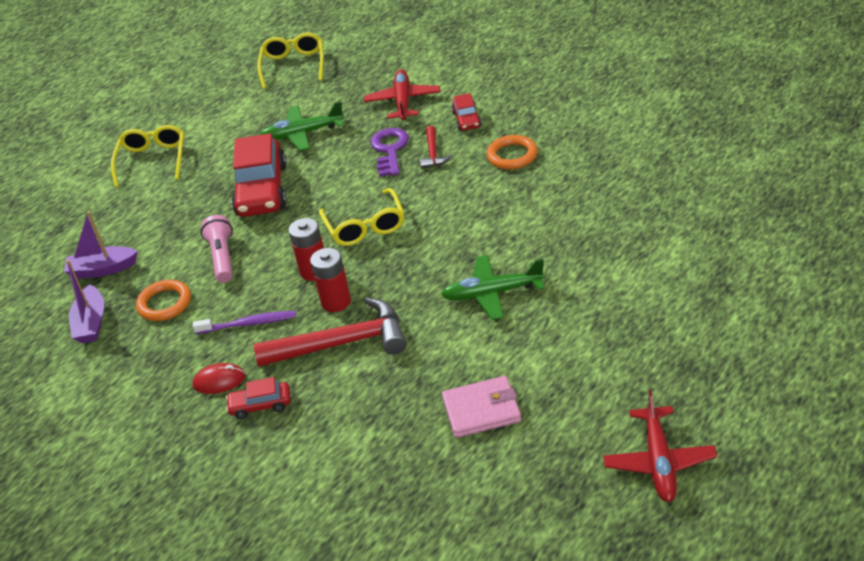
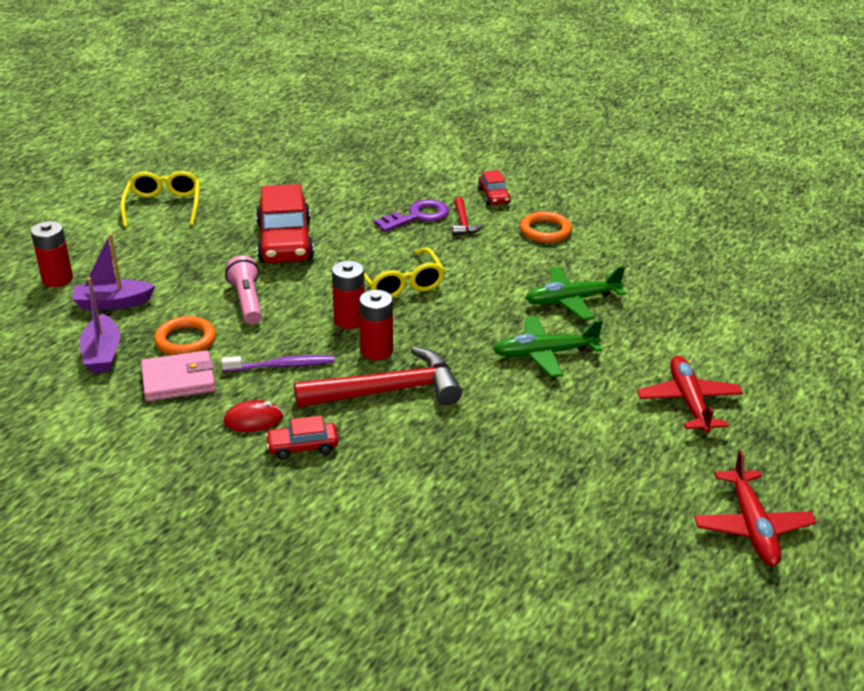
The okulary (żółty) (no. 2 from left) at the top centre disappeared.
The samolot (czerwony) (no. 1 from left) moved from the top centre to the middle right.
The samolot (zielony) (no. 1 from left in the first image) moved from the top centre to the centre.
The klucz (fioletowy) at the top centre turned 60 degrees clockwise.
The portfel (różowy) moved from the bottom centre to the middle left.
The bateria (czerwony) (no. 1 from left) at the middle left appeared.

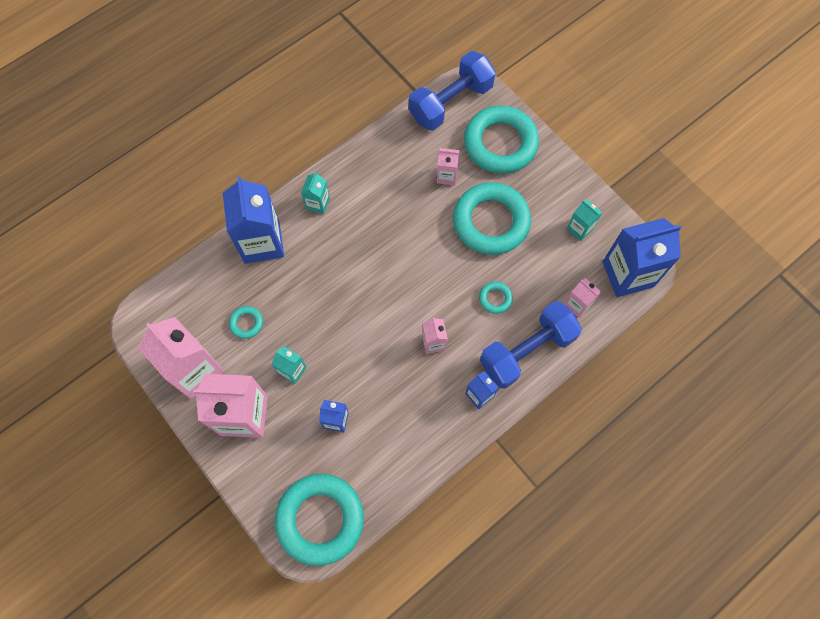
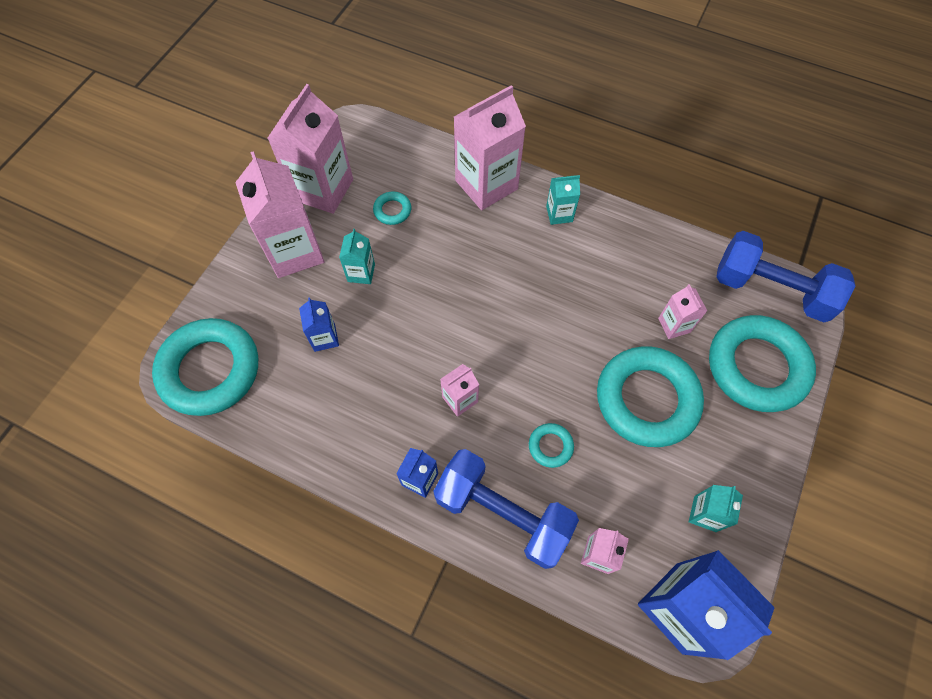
The karton mleka (niebieski) (no. 1 from left) at the middle left became the karton mleka (różowy) (no. 4 from left) at the top centre.

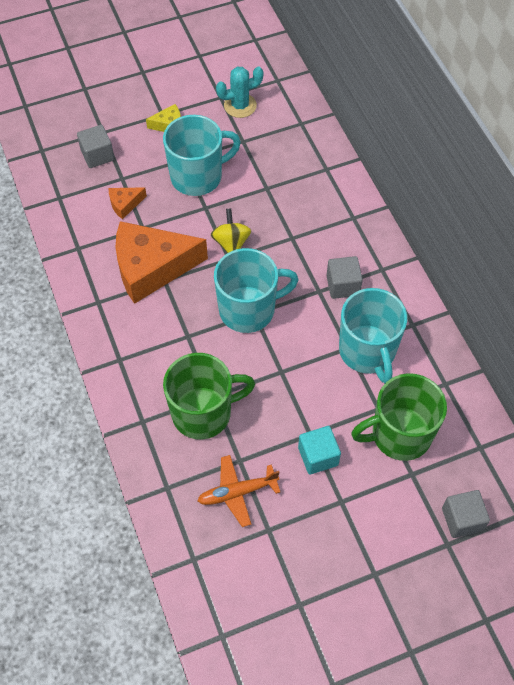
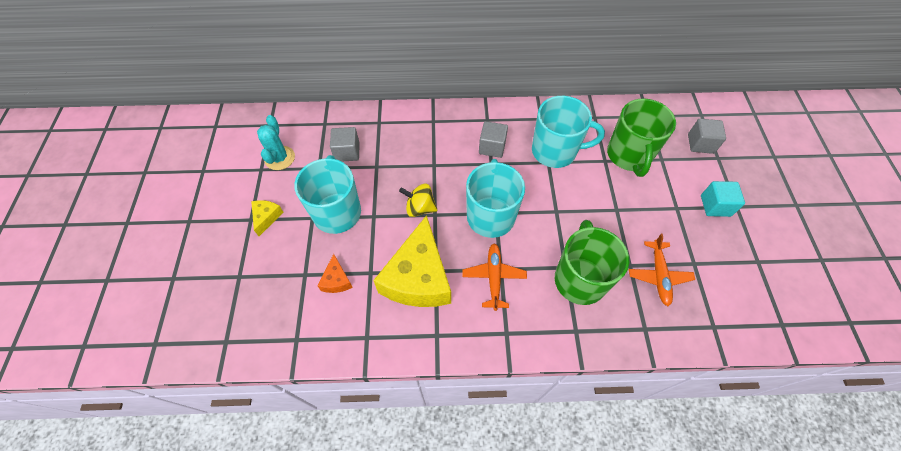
The sześcian (szary) (no. 1 from left) moved from the top left to the top centre.
The ser (pomarańczowy) (no. 2 from left) at the middle left became the ser (żółty) (no. 2 from left) at the centre.
The sześcian (turkusowy) moved from the centre to the middle right.
The samolot (pomarańczowy) (no. 1 from left) at the centre appeared.

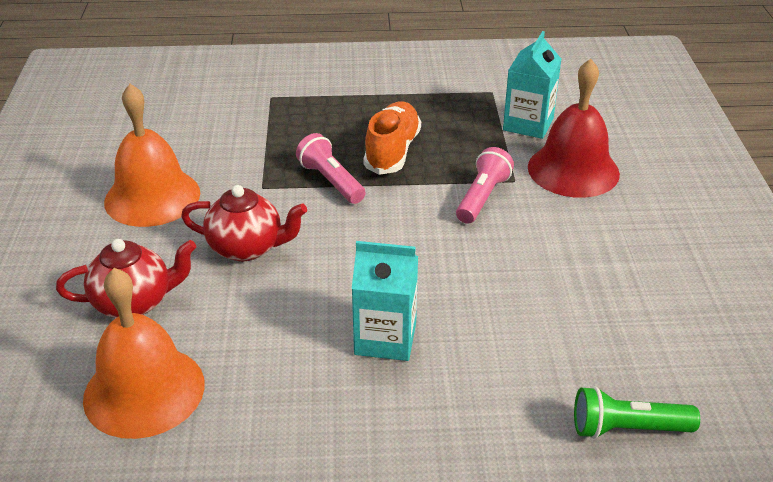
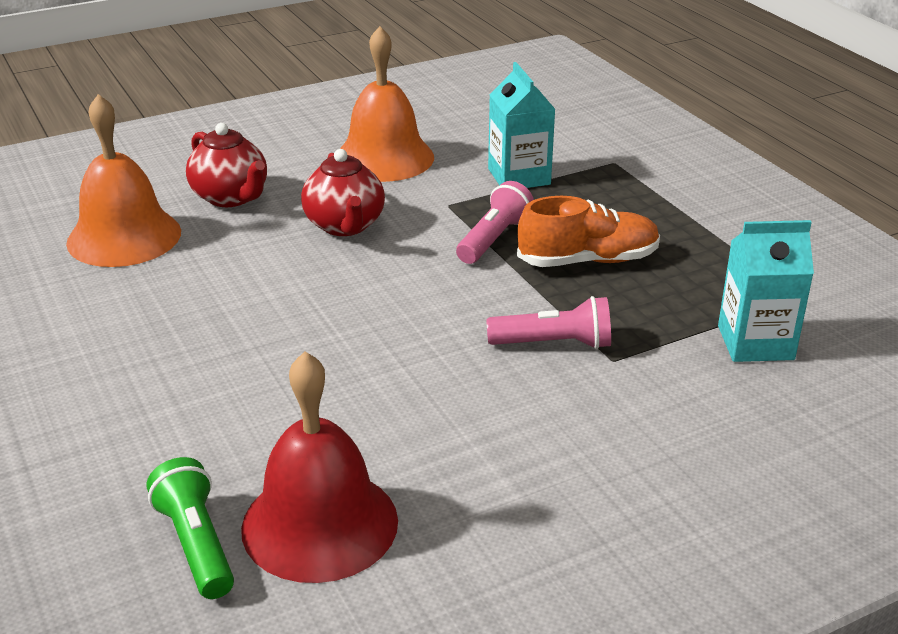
The dzwonek (czerwony) moved from the top right to the bottom centre.
The karton mleka (turkusowy) (no. 1 from left) moved from the centre to the top centre.

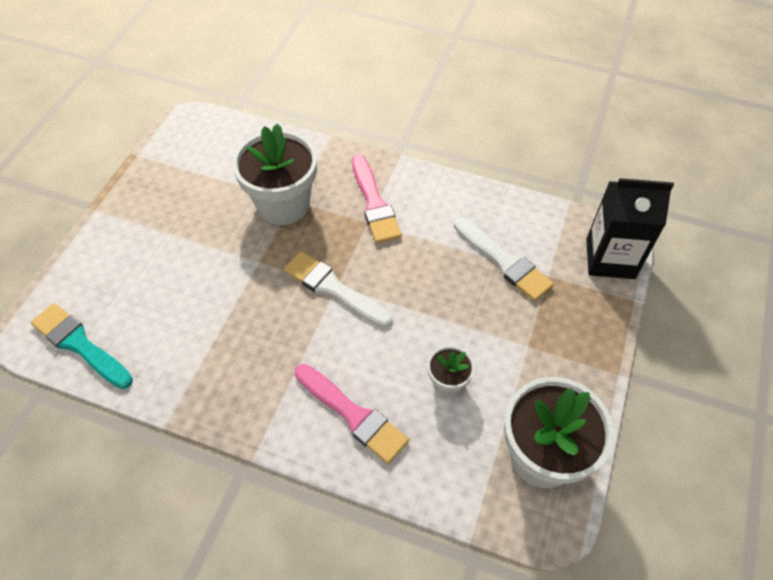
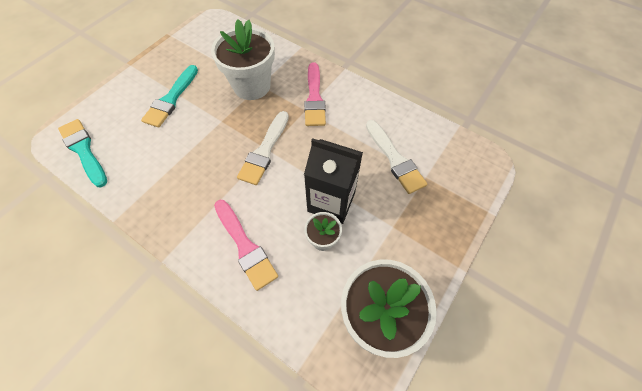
The karton mleka (czarny) moved from the middle right to the centre.
The pędzel (biały) (no. 1 from left) at the centre turned 120 degrees counterclockwise.
The pędzel (turkusowy) (no. 2 from left) at the top left appeared.

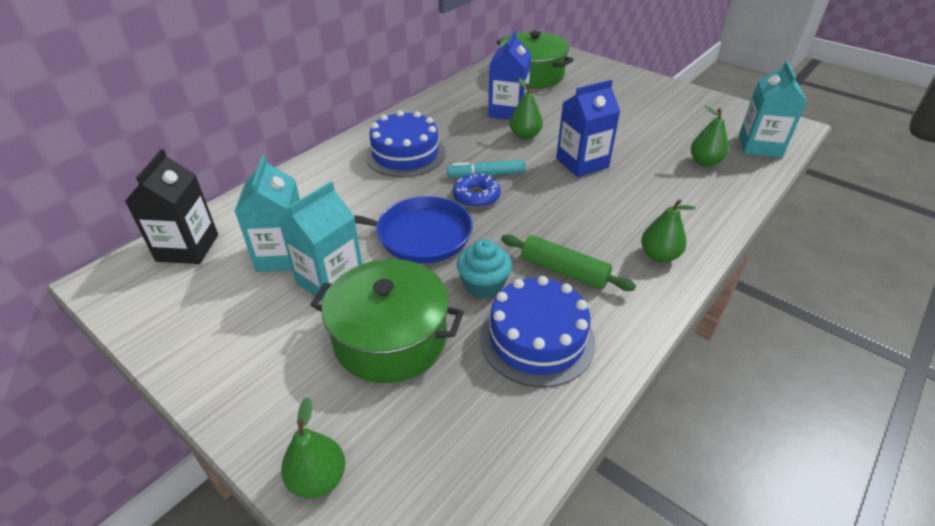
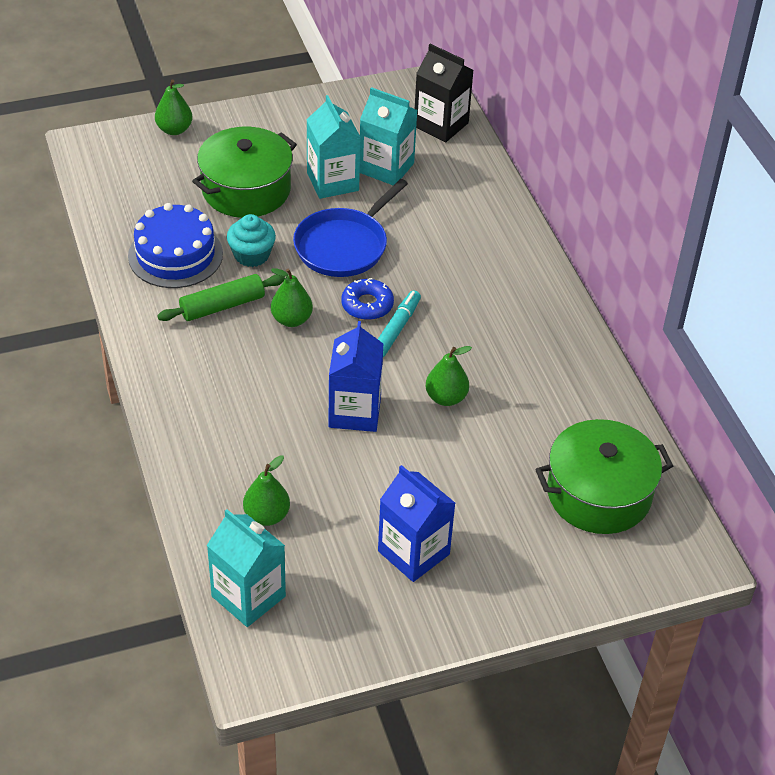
The karton mleka (niebieski) (no. 1 from left in the first image) moved from the top centre to the bottom centre.
The tort (niebieski) (no. 1 from left) at the top centre disappeared.
The gruszka (zielony) (no. 3 from left) moved from the middle right to the centre.

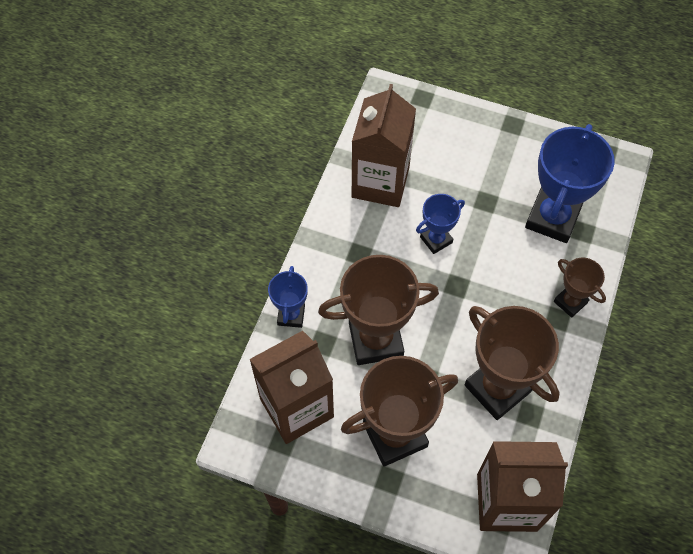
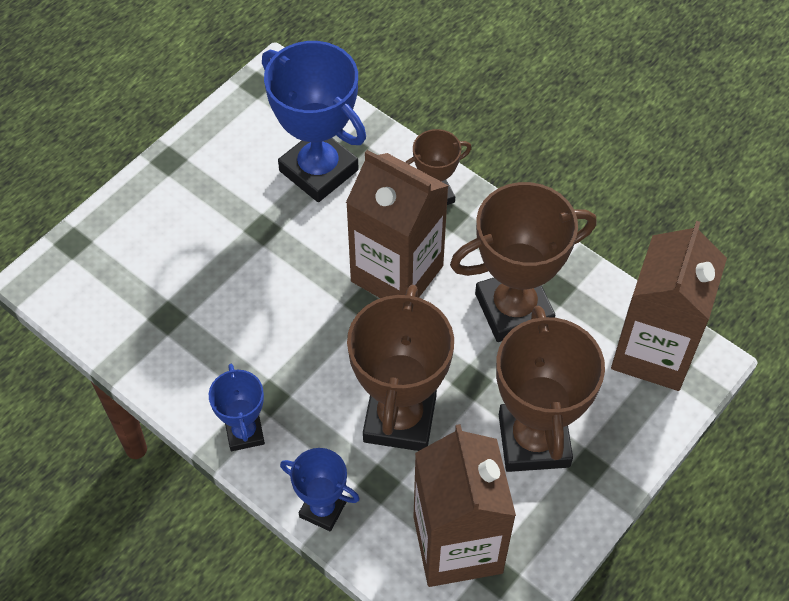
The karton mleka (brązowy) (no. 2 from left in the first image) moved from the top centre to the centre.
The puchar (niebieski) (no. 2 from left in the first image) moved from the centre to the bottom left.

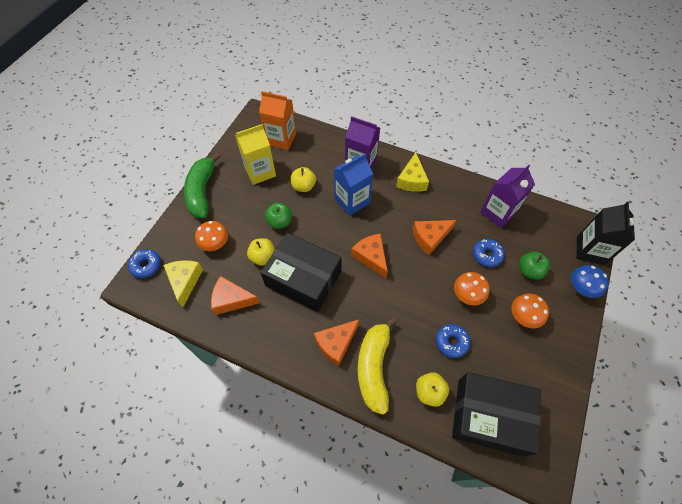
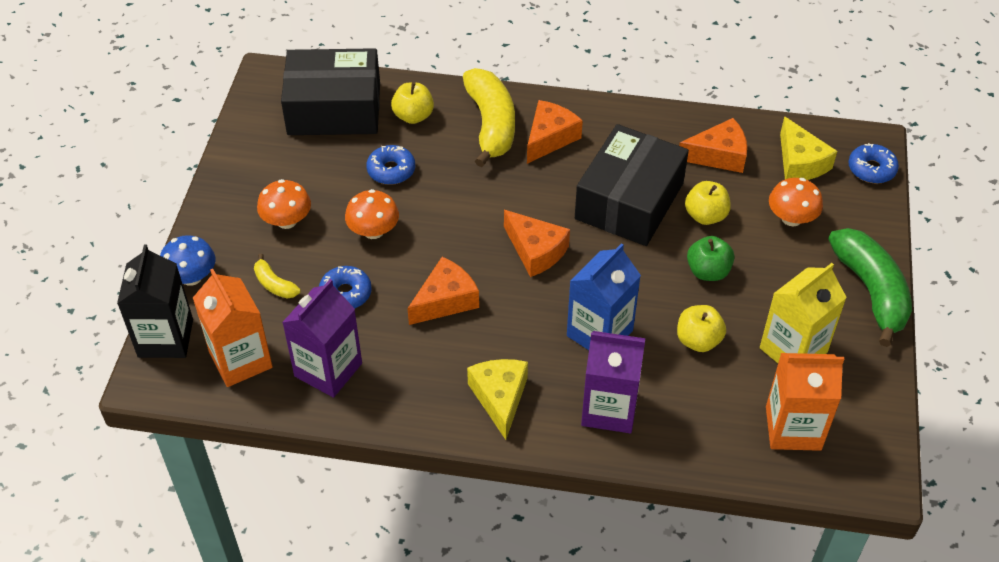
The pudełko (czarny) (no. 1 from left in the first image) at the centre turned 75 degrees counterclockwise.
The jabłko (zielony) (no. 2 from left) at the middle right was replaced by the banan (żółty) (no. 1 from left) at the middle left.
The karton mleka (pomarańczowy) (no. 1 from left) at the middle left appeared.

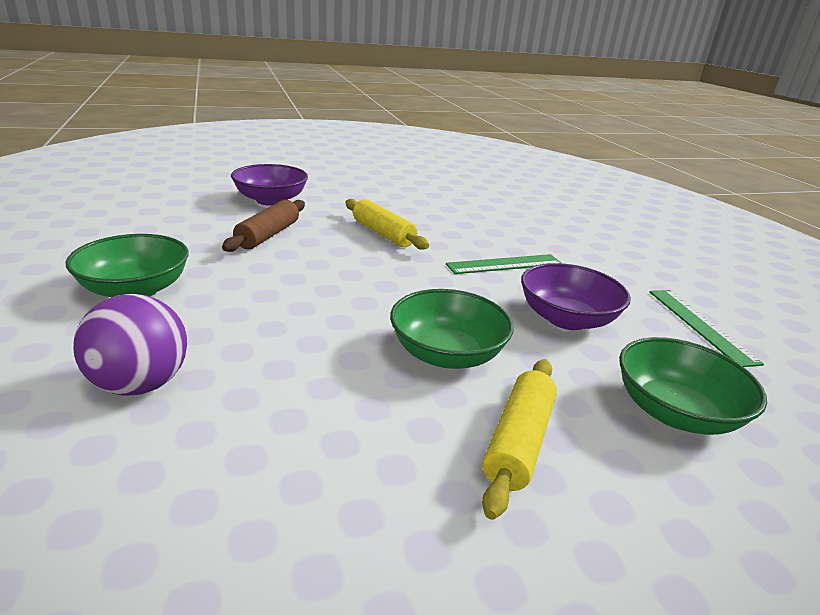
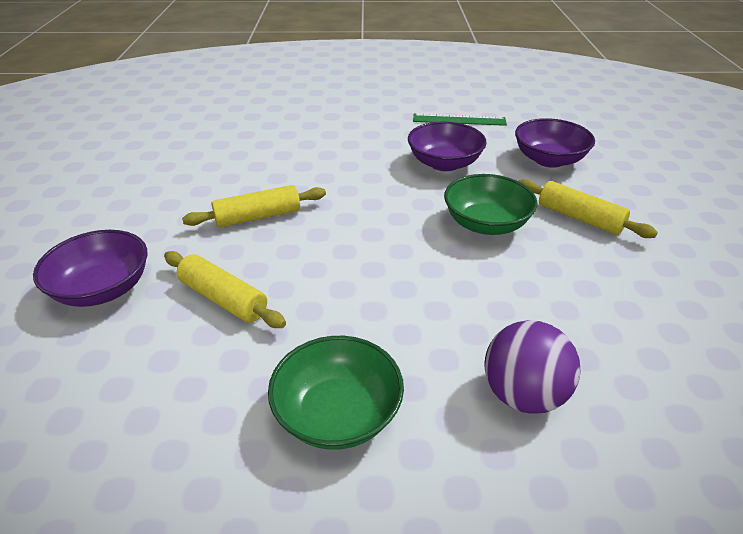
The wałek do ciasta (brązowy) at the middle left became the wałek do ciasta (żółty) (no. 1 from left) at the middle left.
The linijka (zielony) (no. 1 from left) at the centre disappeared.
The miska (zielony) (no. 3 from left) at the middle right became the miska (fioletowy) (no. 3 from left) at the top right.

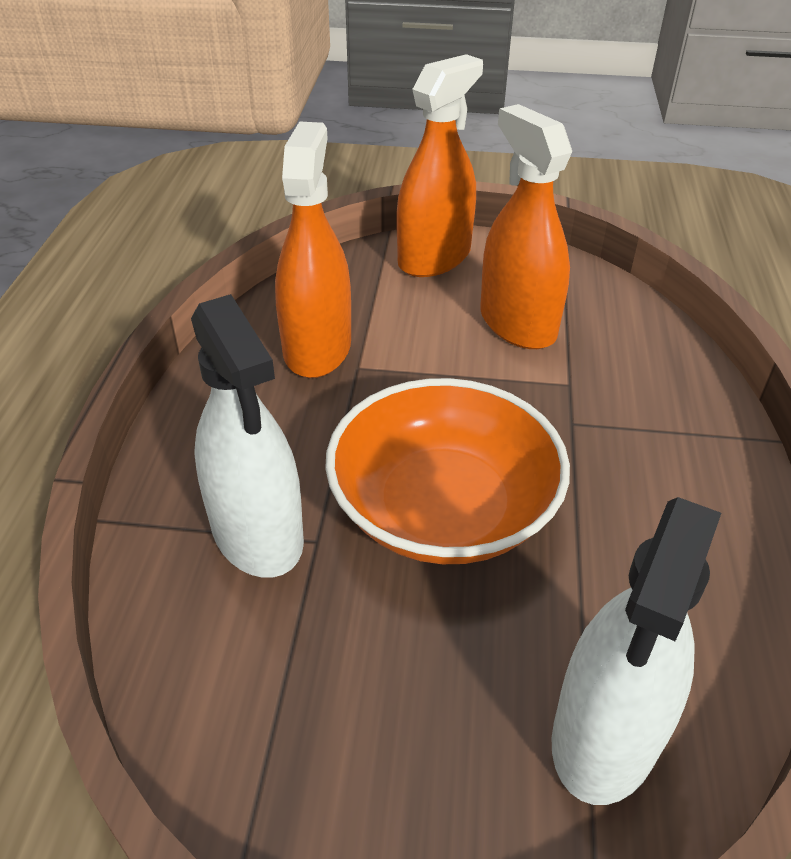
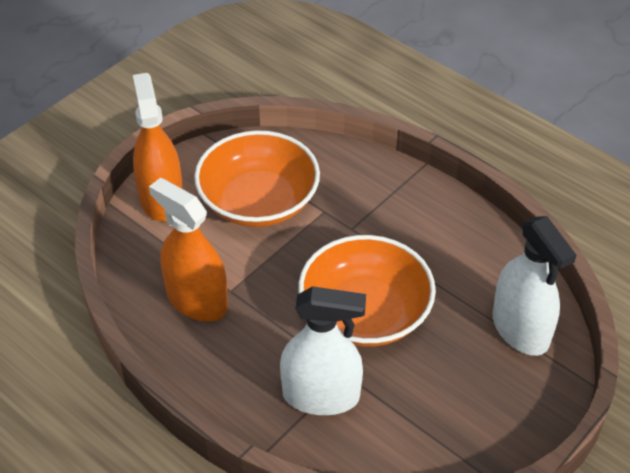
The spryskiwacz (pomarańczowy) (no. 3 from left) at the top centre was replaced by the miska (pomarańczowy) (no. 1 from left) at the centre.

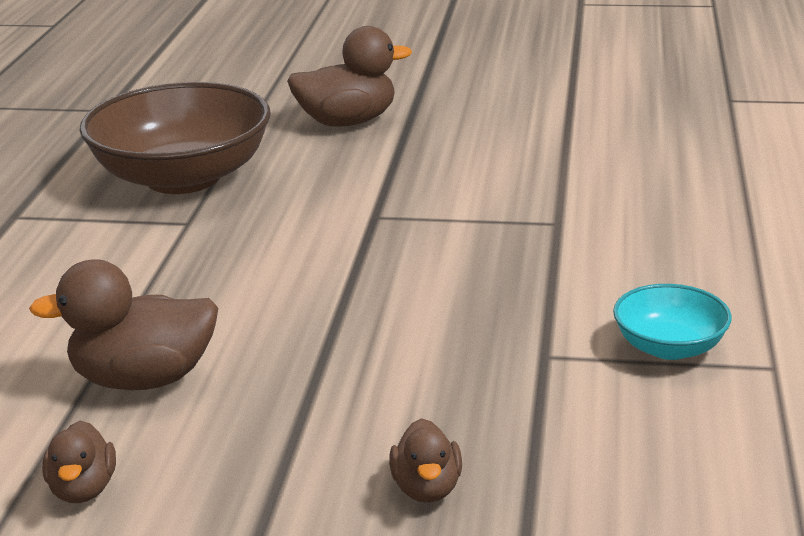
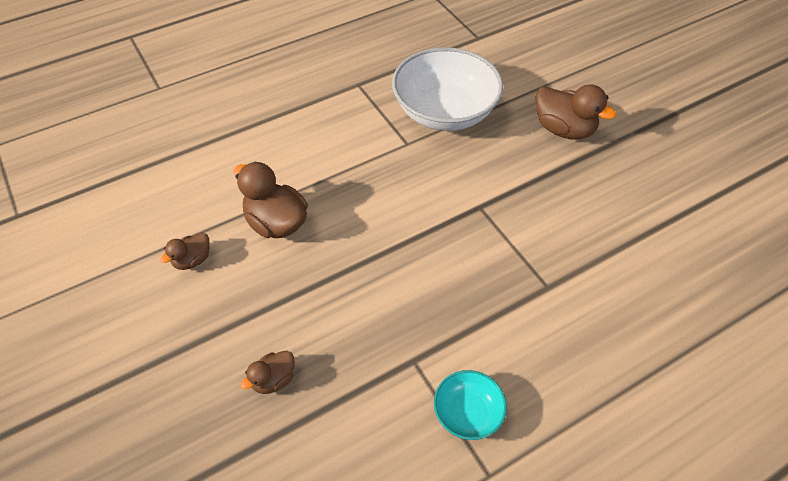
The miska (brązowy) at the top left became the miska (biały) at the top centre.

